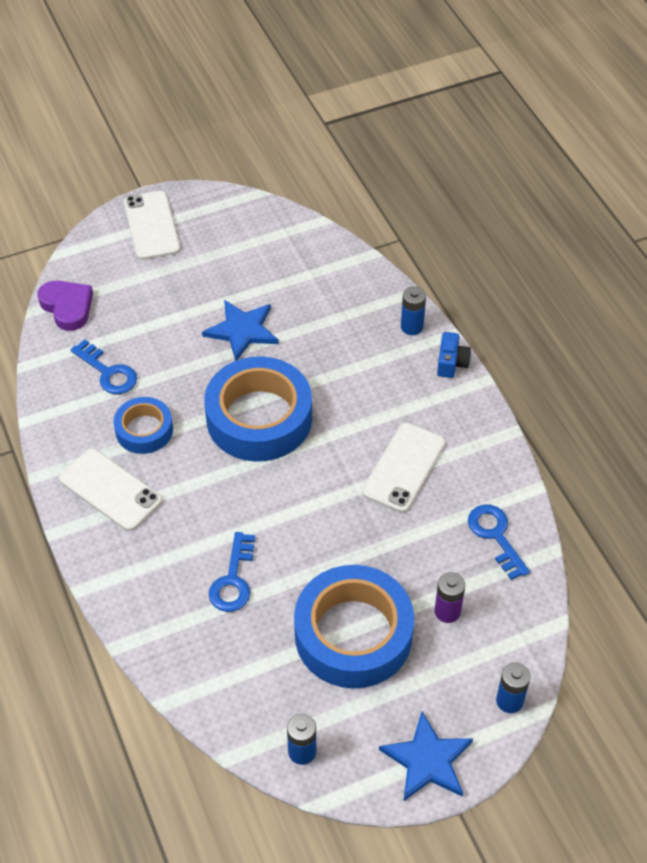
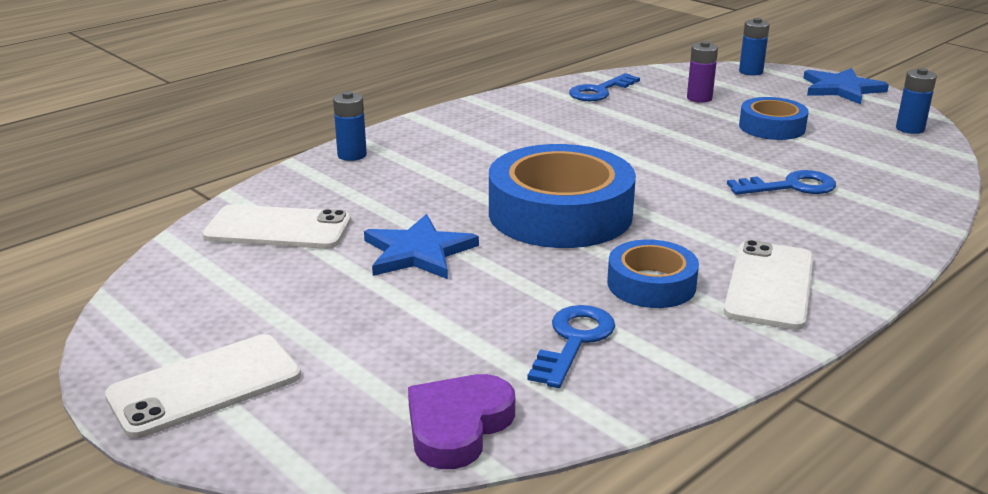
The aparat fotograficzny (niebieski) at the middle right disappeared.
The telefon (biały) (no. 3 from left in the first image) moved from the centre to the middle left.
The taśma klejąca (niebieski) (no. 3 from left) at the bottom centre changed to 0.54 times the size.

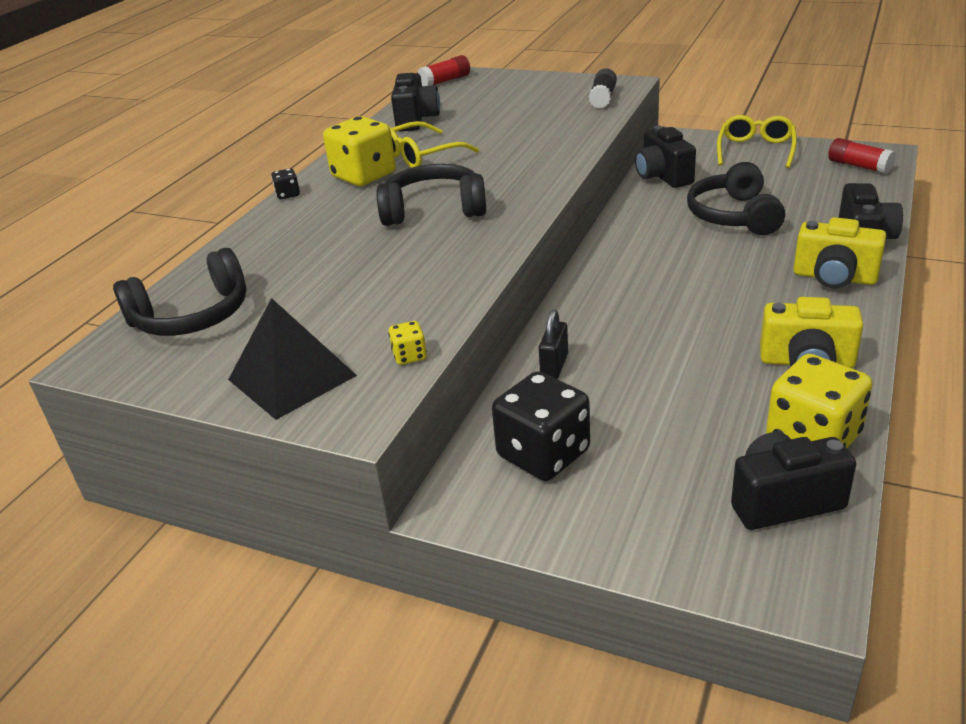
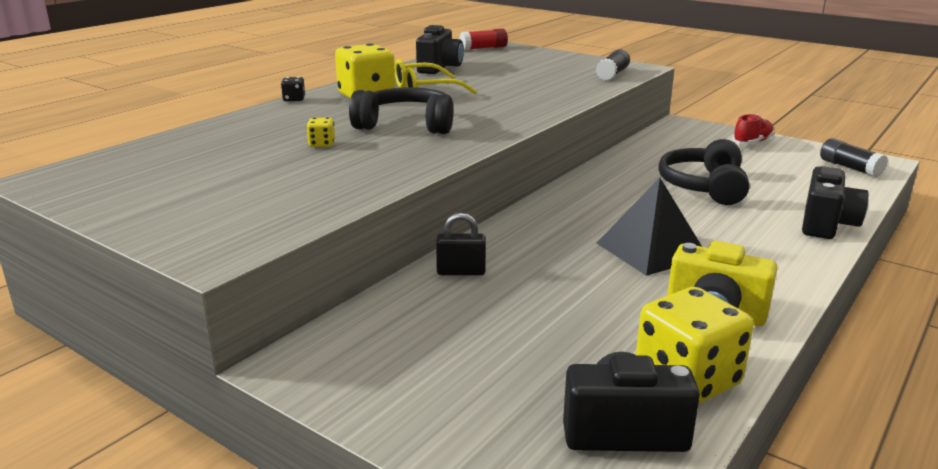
The okulary (żółty) (no. 2 from left) at the top right was replaced by the but (czerwony) at the top right.
The aparat fotograficzny (czarny) (no. 2 from left) at the top right disappeared.
The klej w sztyfcie (czerwony) (no. 2 from left) at the top right became the klej w sztyfcie (czarny) (no. 2 from left) at the middle right.
The aparat fotograficzny (żółty) (no. 2 from left) at the middle right disappeared.
The słuchawki (czarny) (no. 1 from left) at the middle left disappeared.
The piramida (czarny) moved from the middle left to the middle right.
The kłódka (czarny) at the centre turned 60 degrees clockwise.
The kostka do gry (żółty) (no. 2 from left in the first image) moved from the centre to the top centre.
The kostka do gry (czarny) (no. 2 from left) at the centre disappeared.

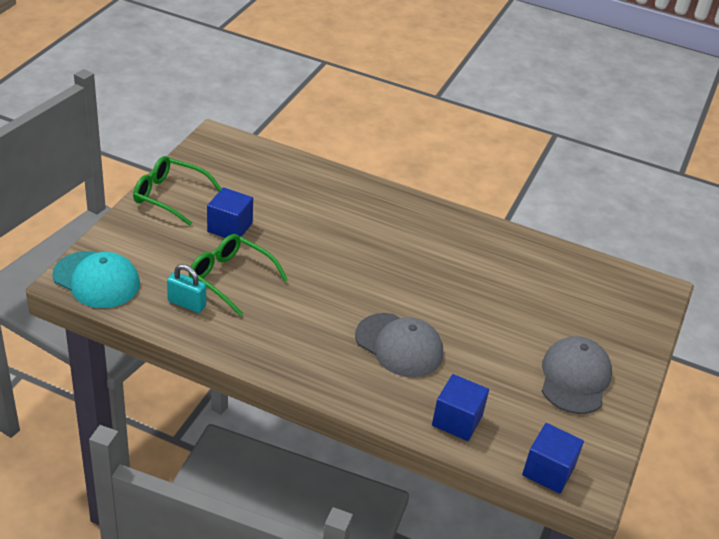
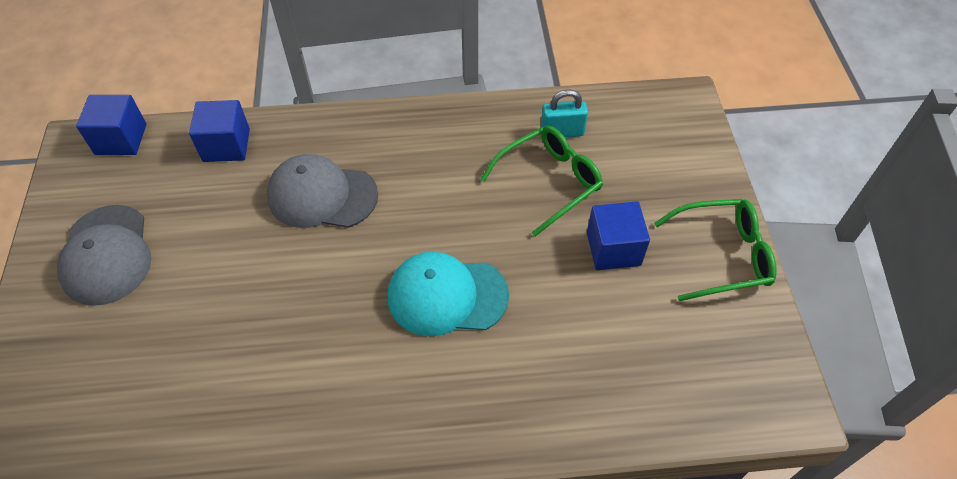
The okulary (zielony) (no. 2 from left in the first image) at the middle left turned 45 degrees counterclockwise.
The czapka (turkusowy) moved from the middle left to the centre.

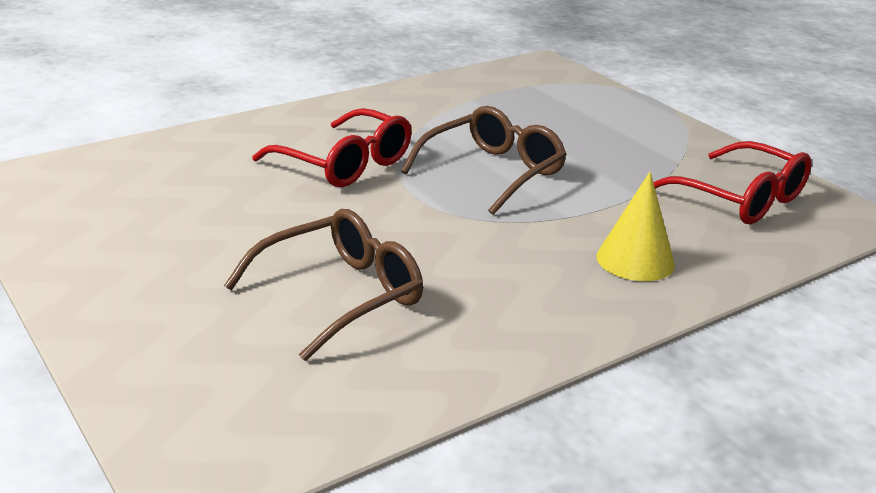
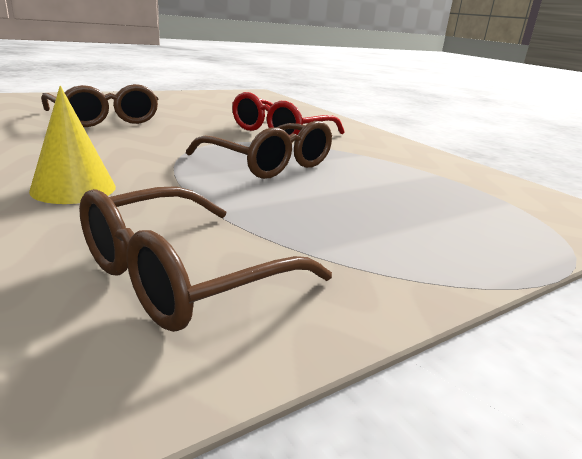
The okulary (czerwony) (no. 2 from left) at the middle right became the okulary (brązowy) (no. 2 from left) at the centre.

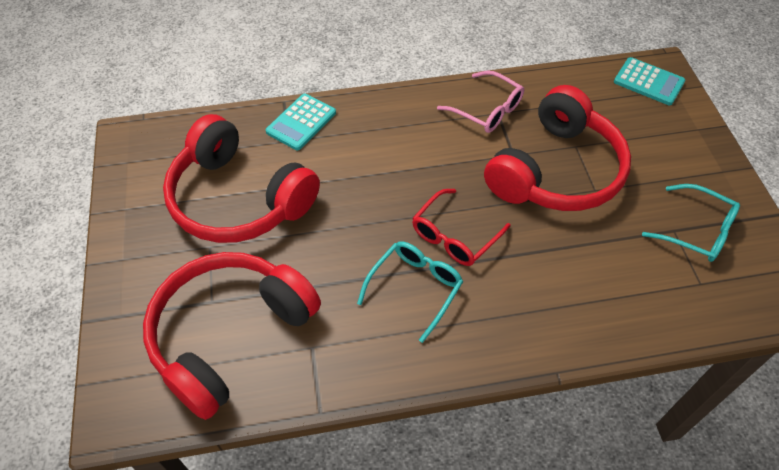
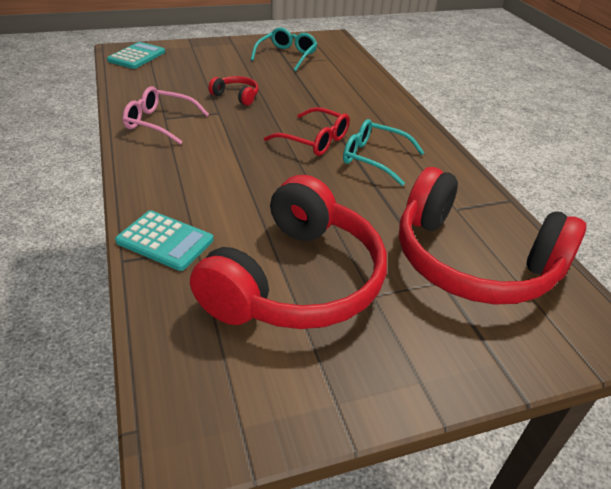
The okulary (różowy) at the top centre turned 105 degrees counterclockwise.
The słuchawki (czerwony) (no. 3 from left in the first image) at the top right changed to 0.40 times the size.

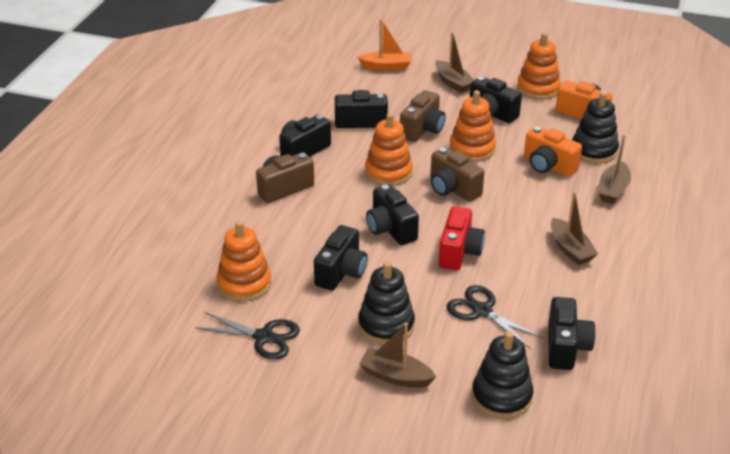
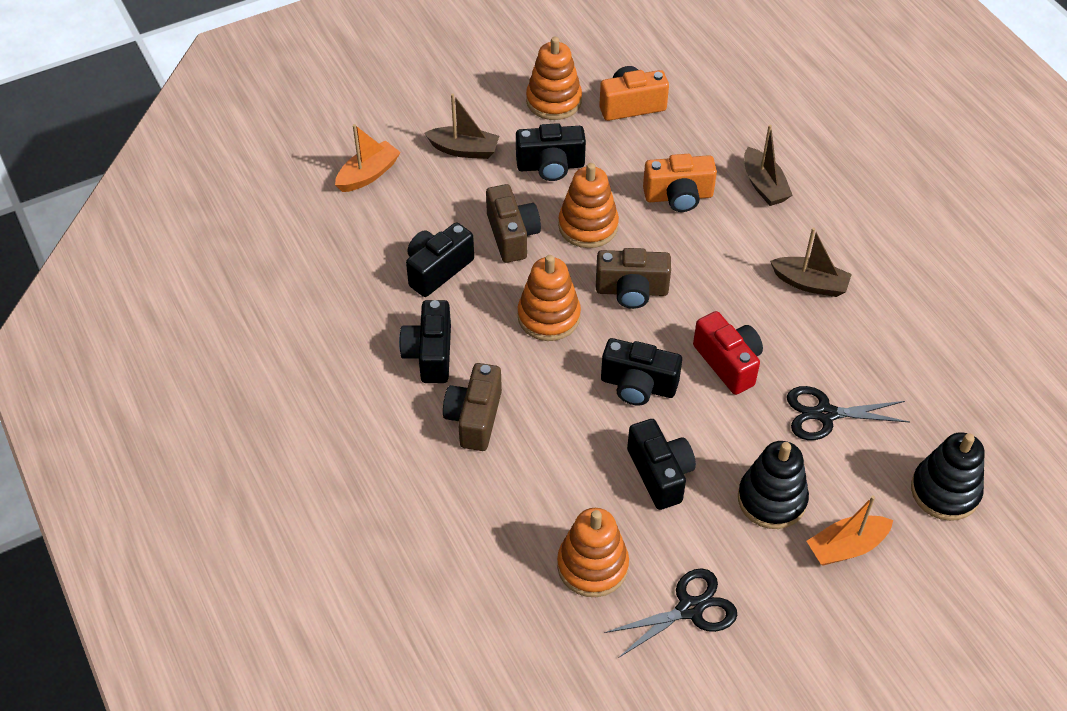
The zabawka nakładanka (czarny) (no. 3 from left) at the top right disappeared.
The aparat fotograficzny (czarny) (no. 6 from left) at the bottom right disappeared.
The łódka (brązowy) (no. 1 from left) at the bottom centre became the łódka (pomarańczowy) (no. 2 from left) at the bottom right.

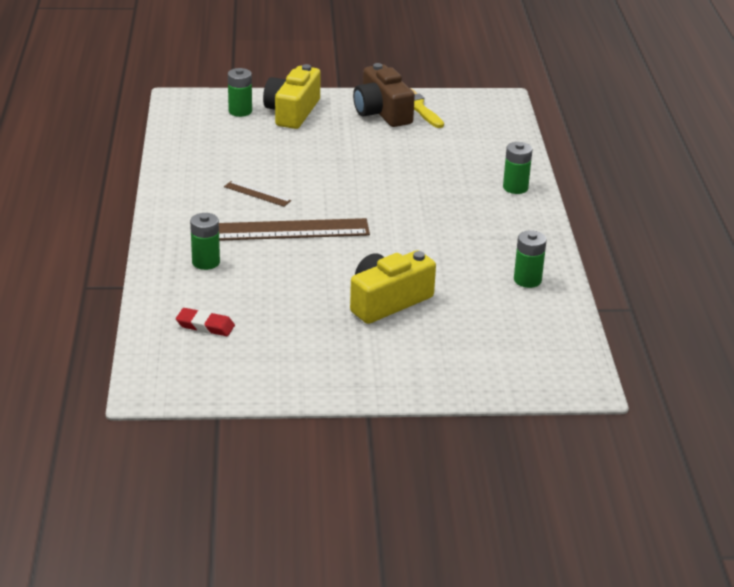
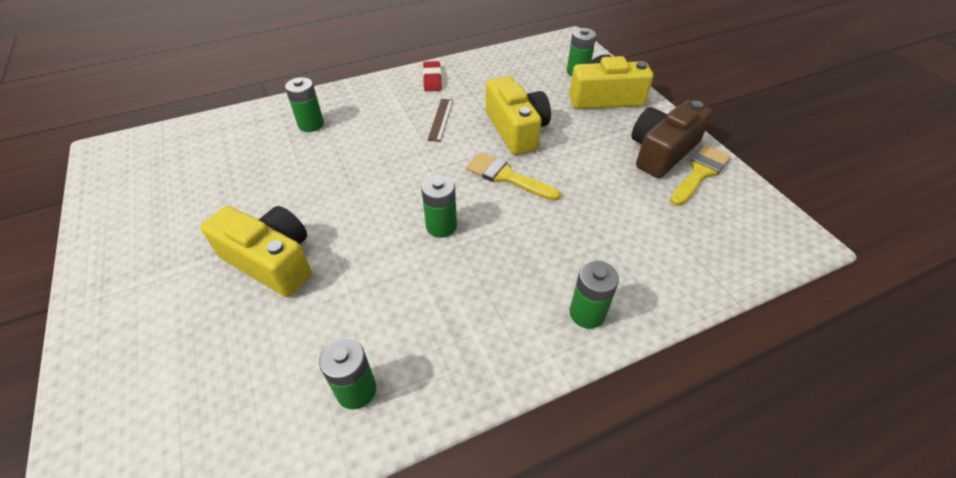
The linijka (brązowy) (no. 2 from left) at the centre disappeared.
The gumka do mazania (czerwony) moved from the middle left to the top centre.
The aparat fotograficzny (żółty) (no. 2 from left) at the top centre appeared.
The pędzel (żółty) (no. 1 from left) at the centre appeared.
The bateria (zielony) (no. 3 from left) at the centre appeared.

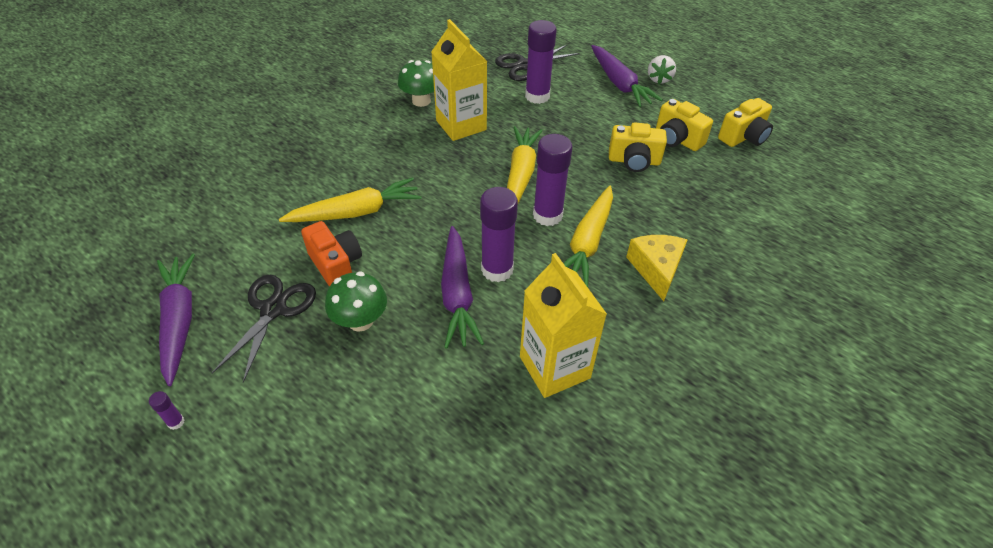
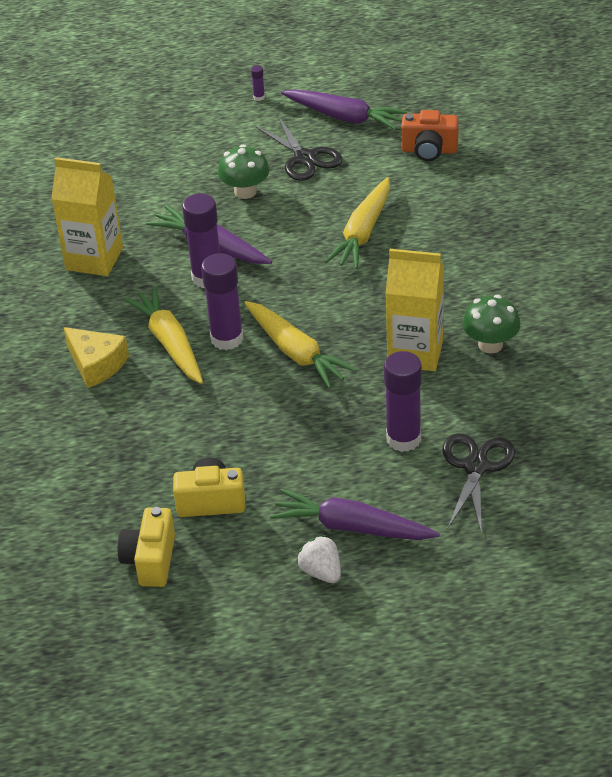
The aparat fotograficzny (żółty) (no. 1 from left) at the top centre disappeared.
The aparat fotograficzny (pomarańczowy) moved from the centre to the top right.

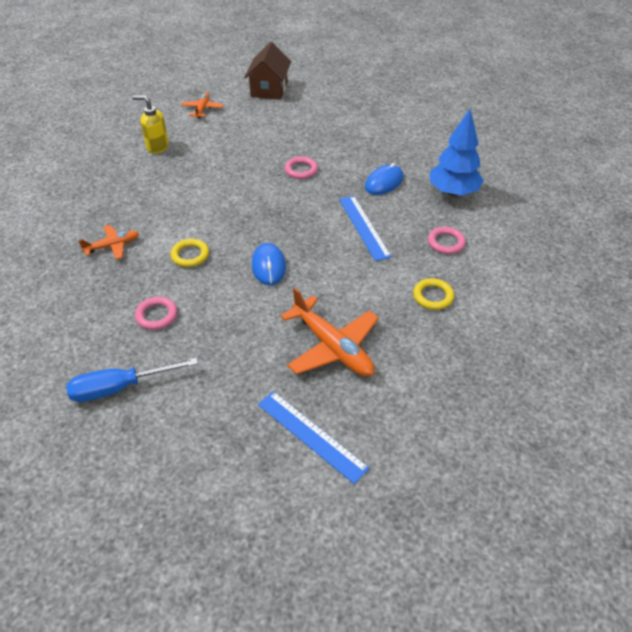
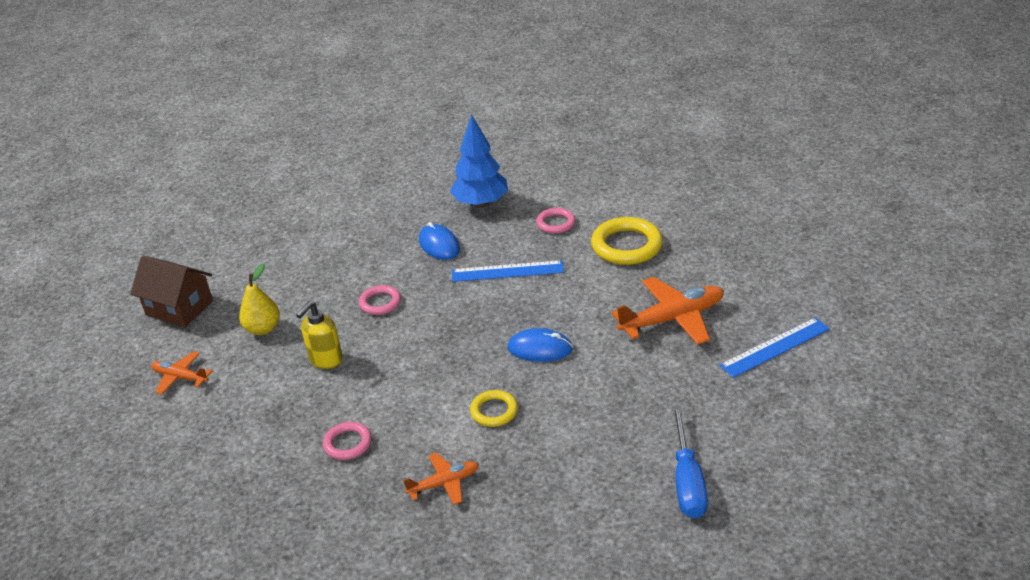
The dozownik mydła (żółty) moved from the top left to the middle left.
The samolot (pomarańczowy) (no. 1 from left in the first image) at the middle left turned 75 degrees clockwise.
The pierścień (żółty) (no. 2 from left) at the middle right changed to 1.75 times the size.
The pierścień (różowy) (no. 1 from left) moved from the middle left to the bottom centre.
The gruszka (żółty) at the middle left appeared.

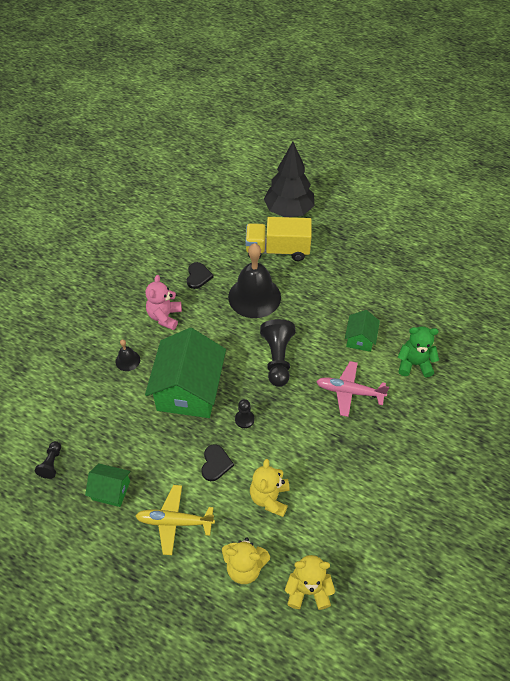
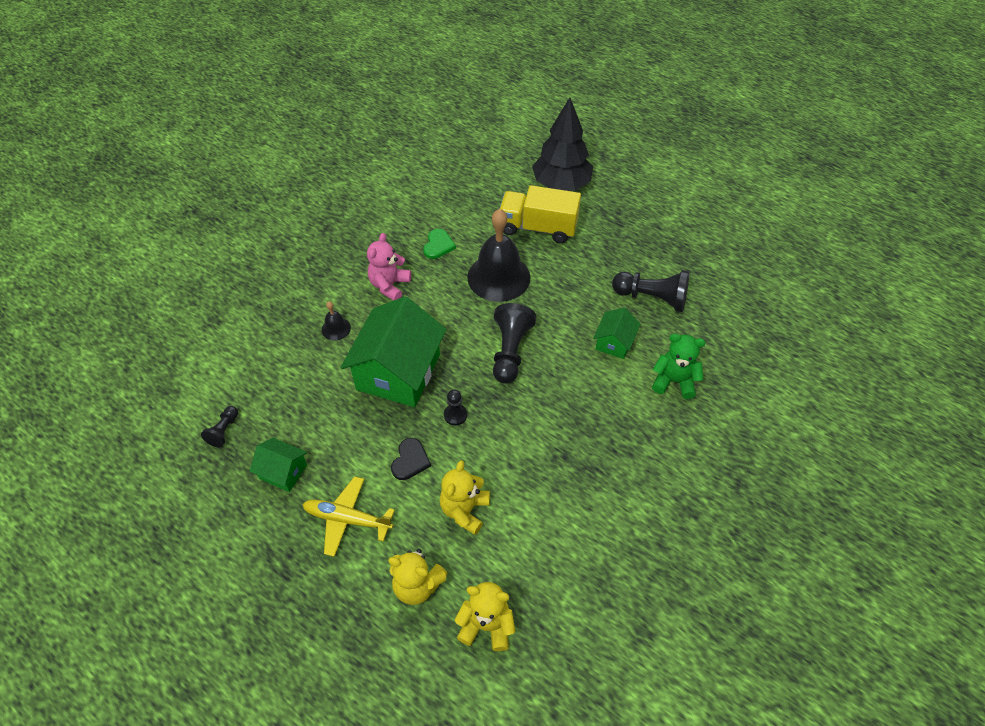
The serce (czarny) (no. 1 from left) at the centre became the serce (zielony) at the centre.
The samolot (różowy) at the middle right disappeared.
The pionek (czarny) (no. 4 from left) at the centre appeared.

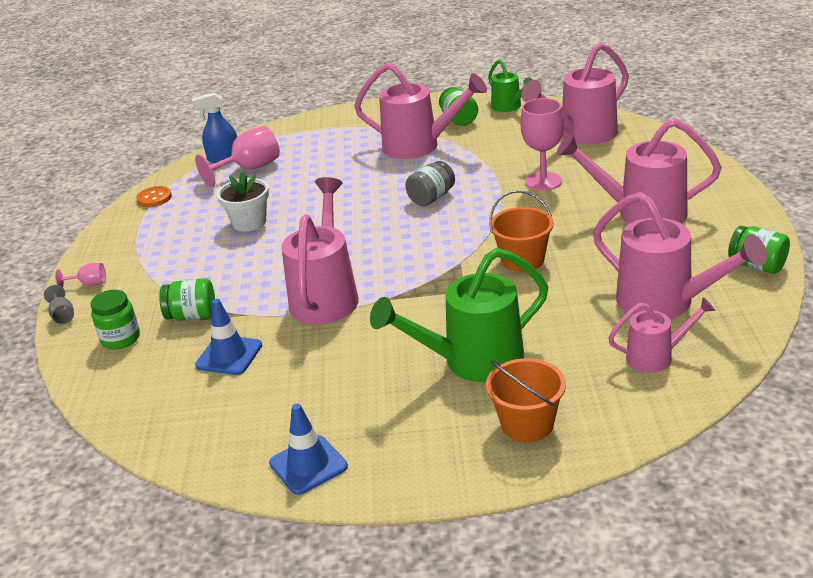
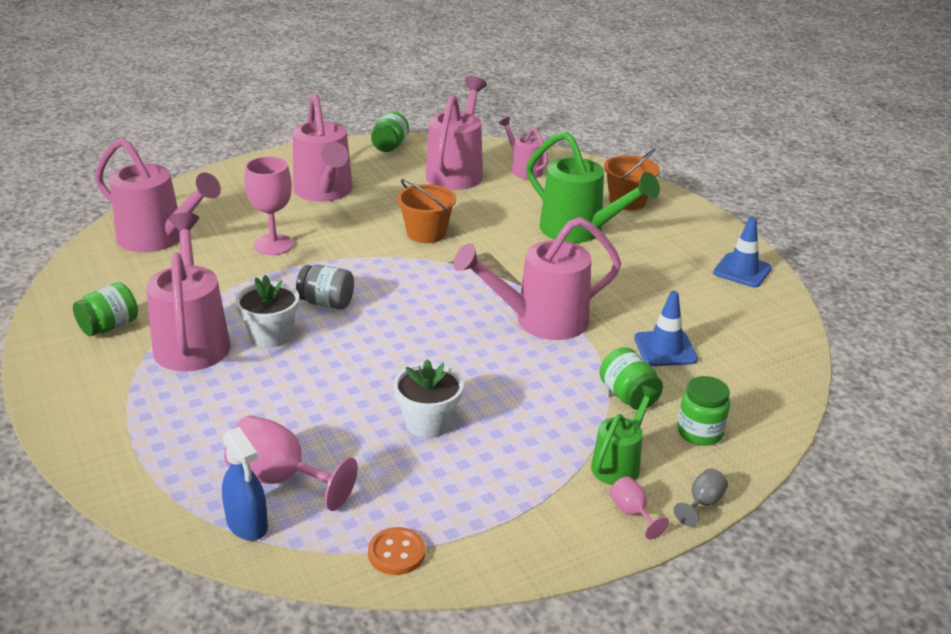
The konewka (zielony) (no. 2 from left) moved from the top centre to the bottom centre.
The doniczka (biały) (no. 1 from left) at the middle left appeared.

